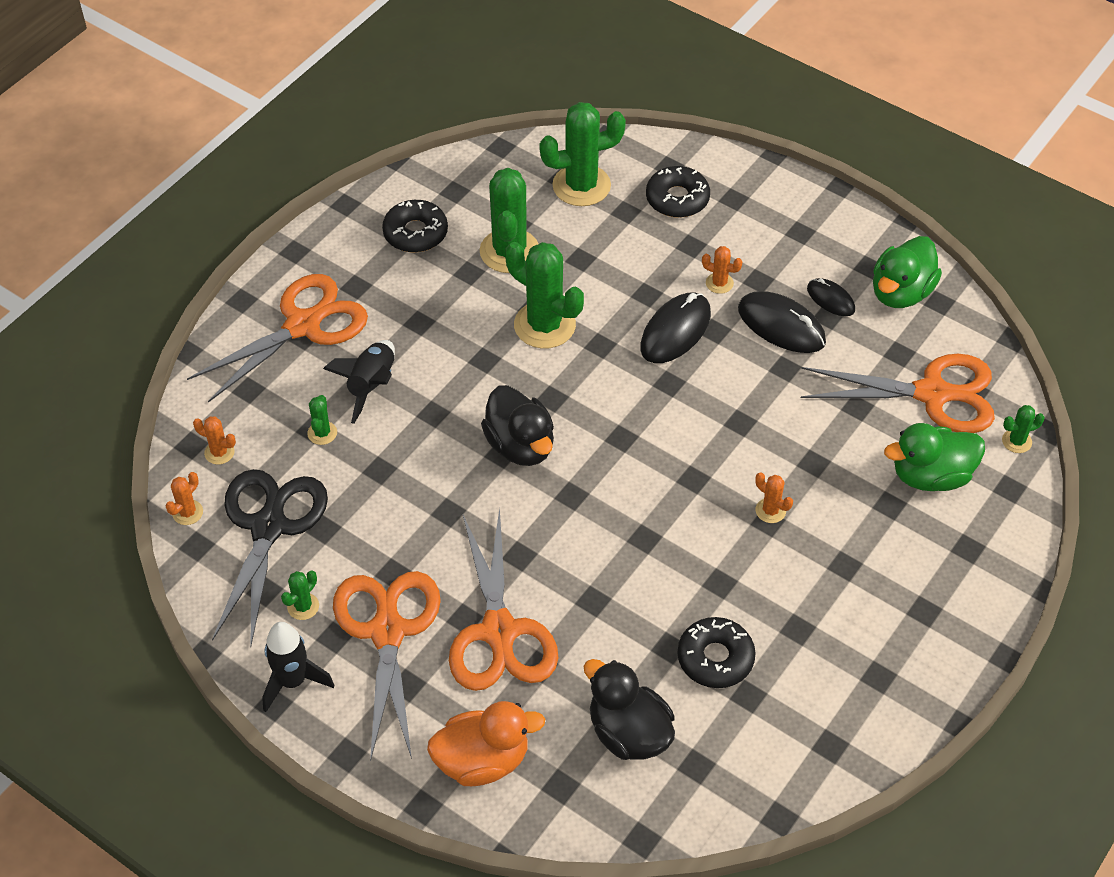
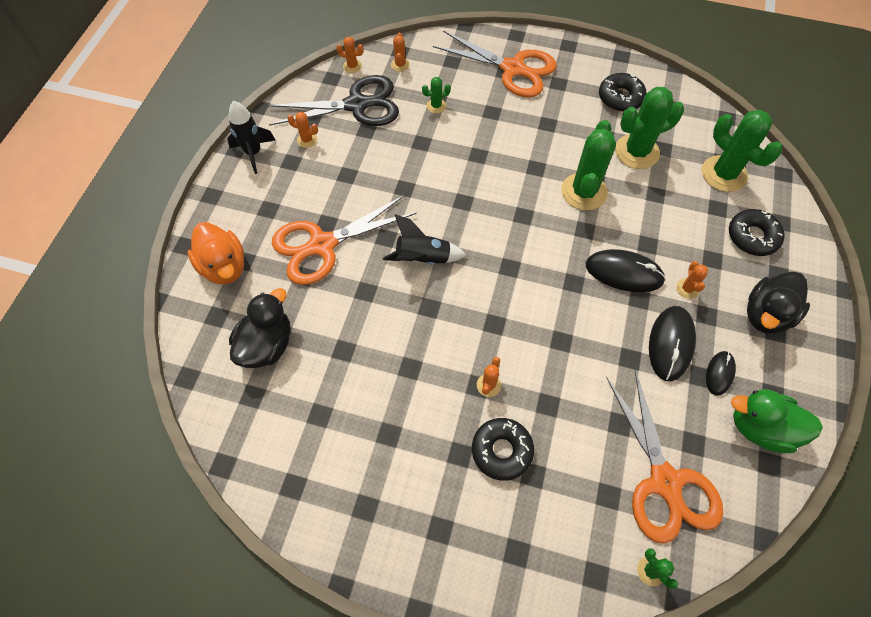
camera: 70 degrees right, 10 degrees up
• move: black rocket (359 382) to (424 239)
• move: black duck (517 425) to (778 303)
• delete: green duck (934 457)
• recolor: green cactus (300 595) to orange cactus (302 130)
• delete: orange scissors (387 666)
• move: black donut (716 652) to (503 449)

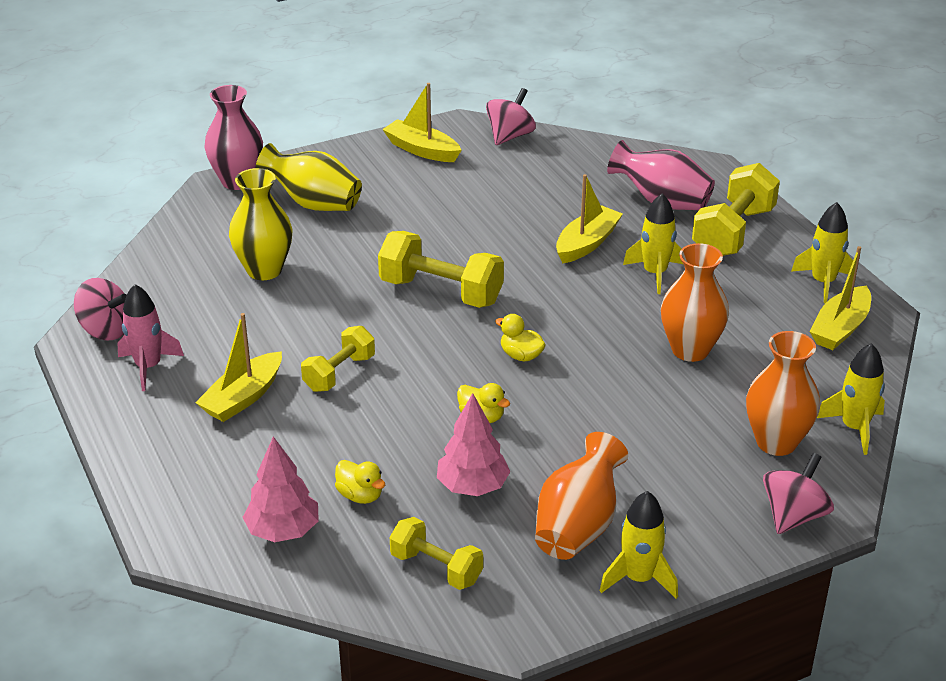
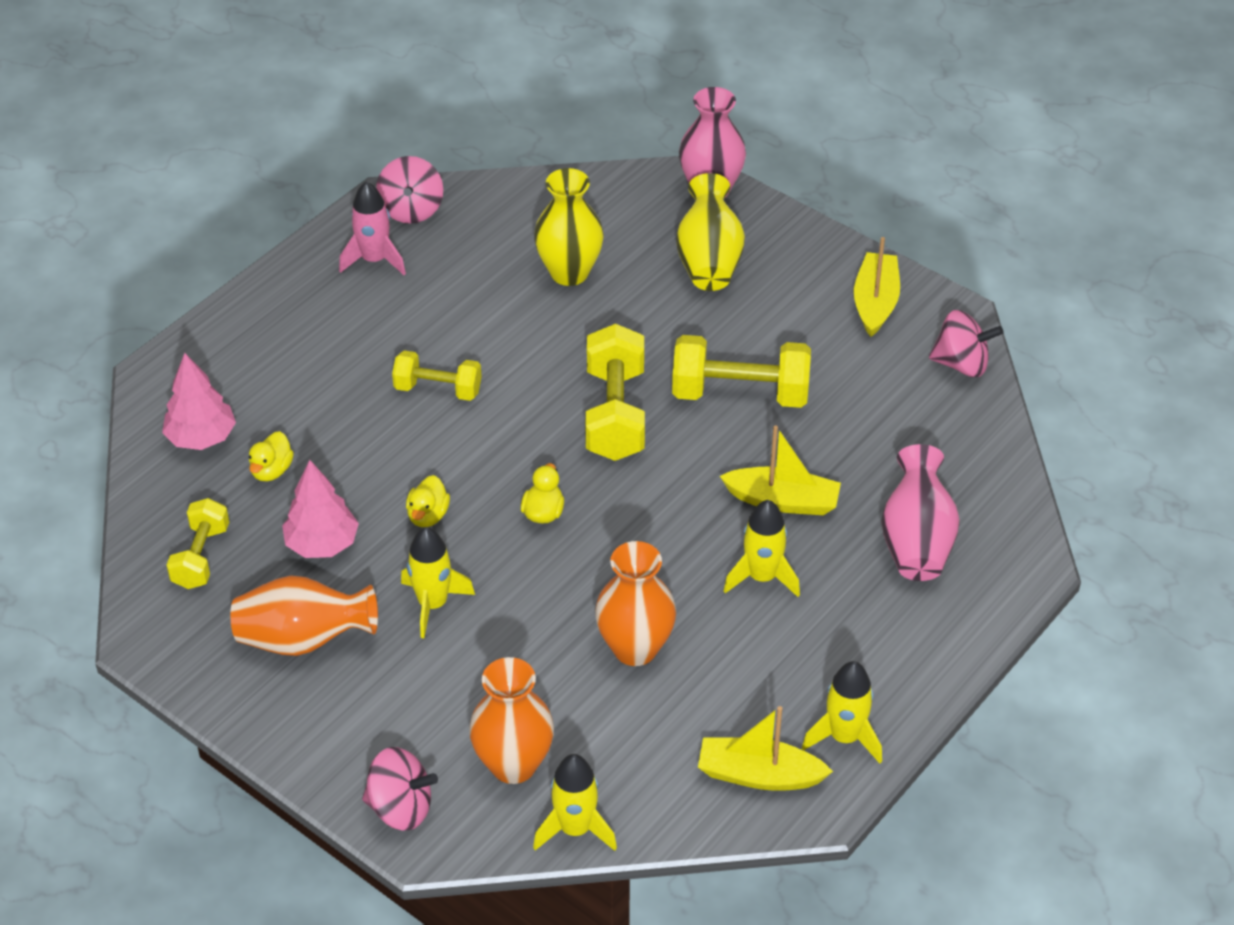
camera: 65 degrees right, 10 degrees up
• move: yellow dumbbell (736 209) to (741 371)
• delete: yellow boat (238 367)
• move: yellow rocket (639 545) to (438 582)

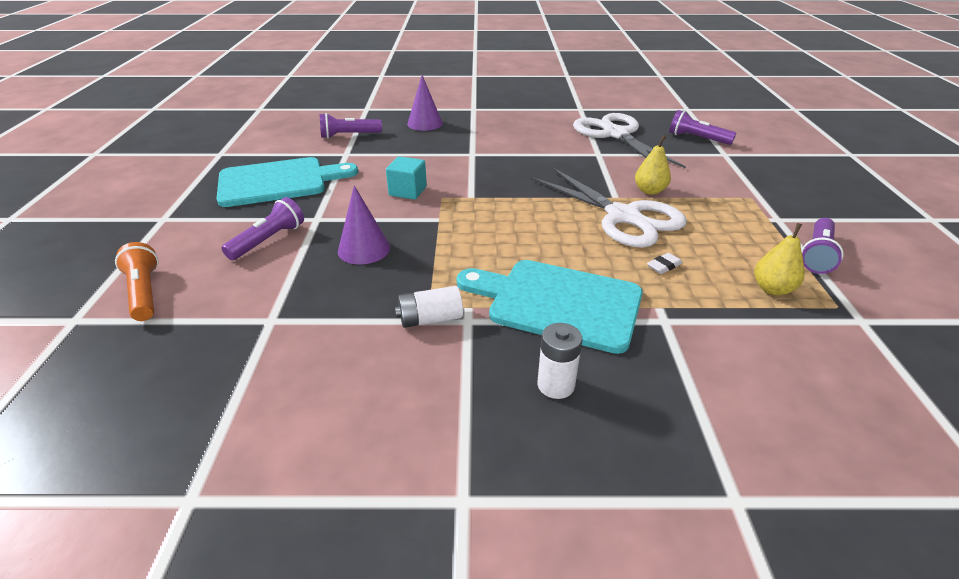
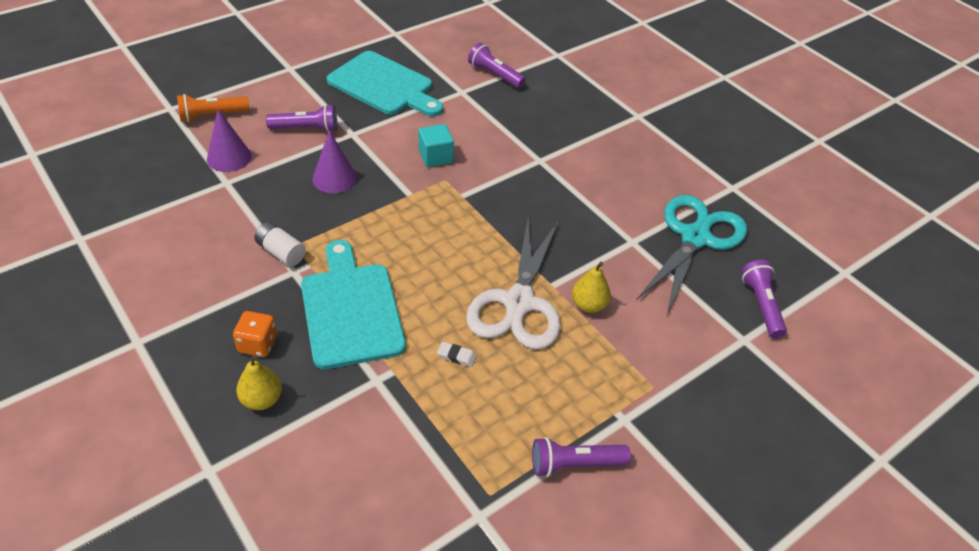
camera: 50 degrees right, 10 degrees up
• move: purple cone (425 103) to (229 140)
• recolor: white scissors (629 140) to turquoise scissors (691 255)
• move: yellow pear (779 259) to (259 382)
• rotate: orange flashlight (137 281) = (213 108) 135 degrees counterclockwise
• replace: white battery (559 361) to orange dice (255 334)

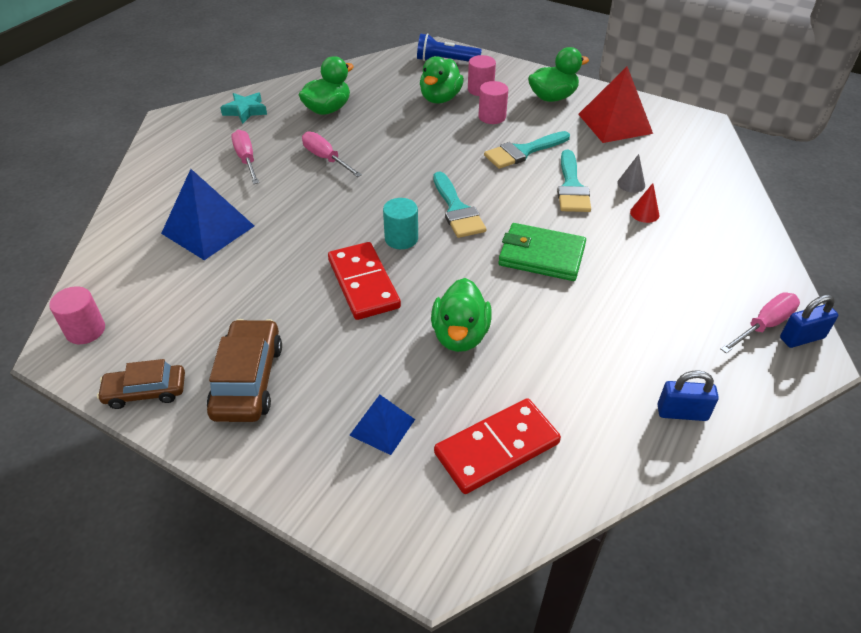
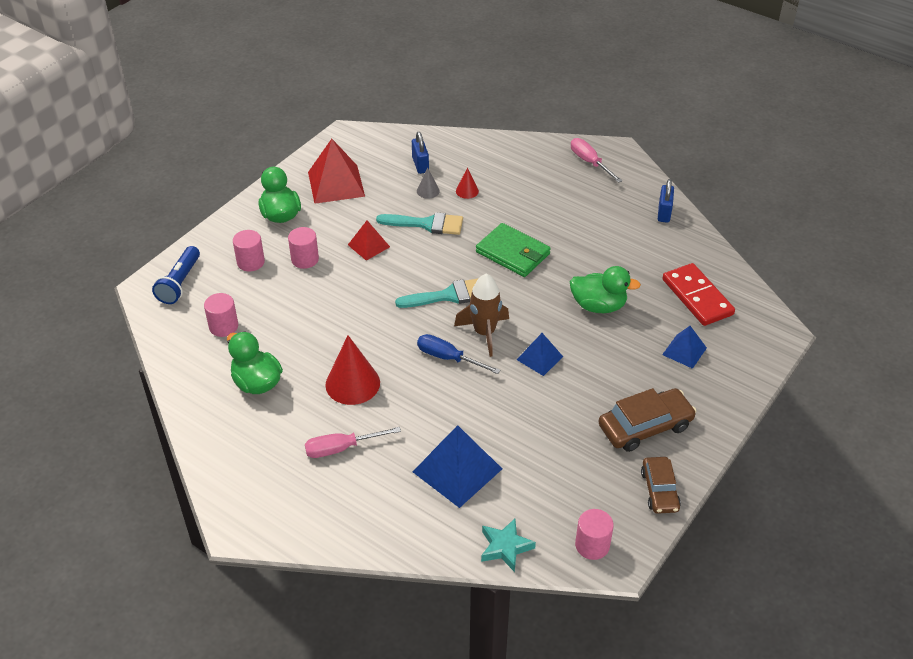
camera: 85 degrees left, 0 degrees up
• delete: green duck (442 80)
• move: turquoise star (243 108) to (508 545)
• replace: pink screwdriver (332 154) to red cone (353 370)
• replace: turquoise brush (527 150) to red pyramid (369 241)
• replace: turquoise cylinder (400 223) to brown rocket (481 315)
• rotate: green wallet (542 252) = (513 250) 75 degrees counterclockwise
• replace: red domino (364 281) to blue pyramid (540 354)
• move: blue padlock (809 321) to (420 153)
• rotate: brown car (244 370) = (647 420) 150 degrees clockwise
• insert: pink cylinder (221 315)
• insert: blue screwdriver (459 354)

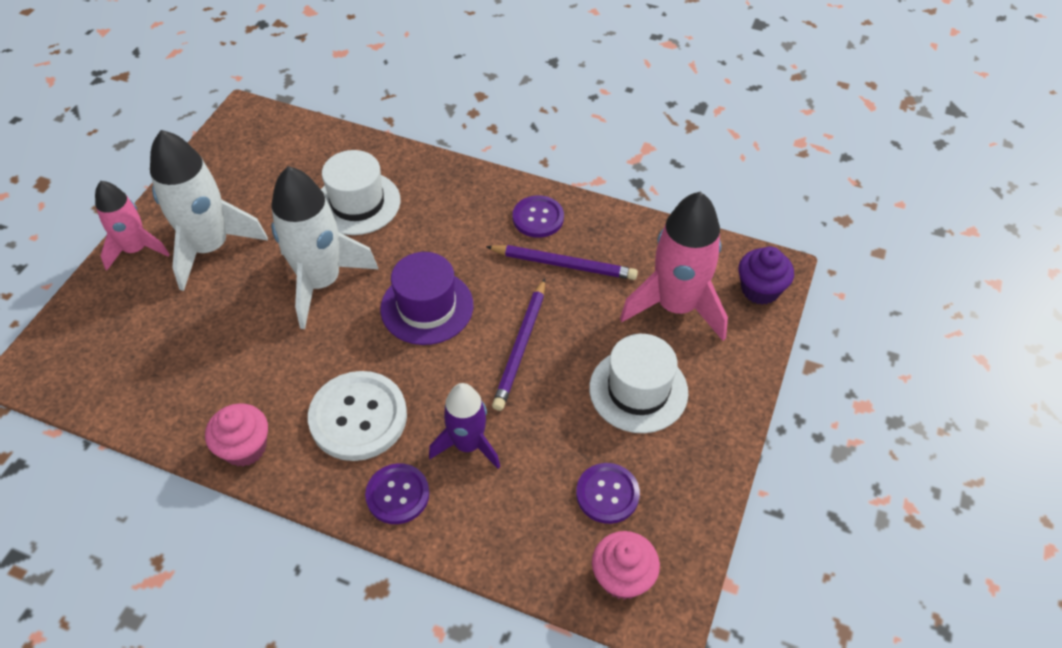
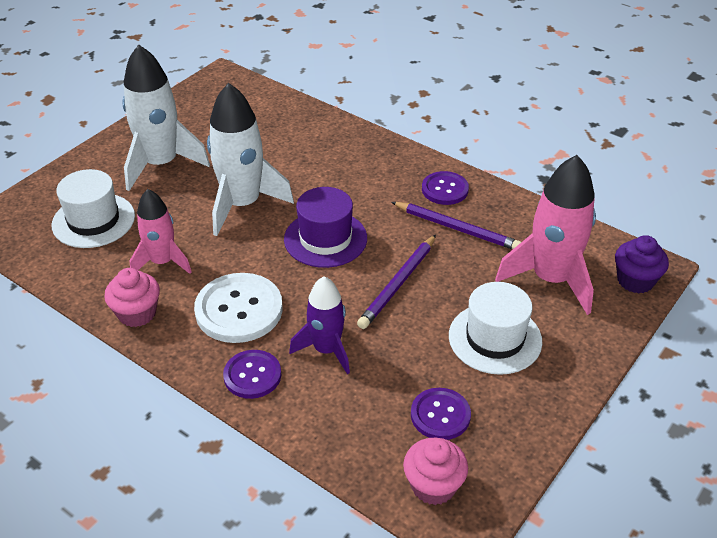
camera: 15 degrees right, 10 degrees down
• move: white hat (361 192) to (93 208)
• move: pink rocket (132 226) to (161 231)

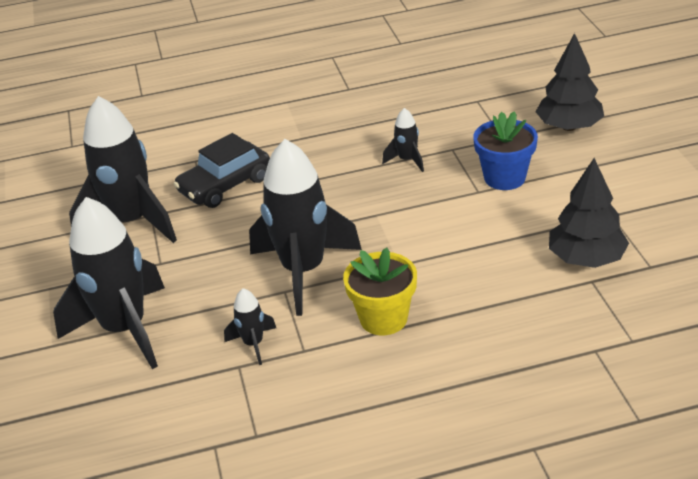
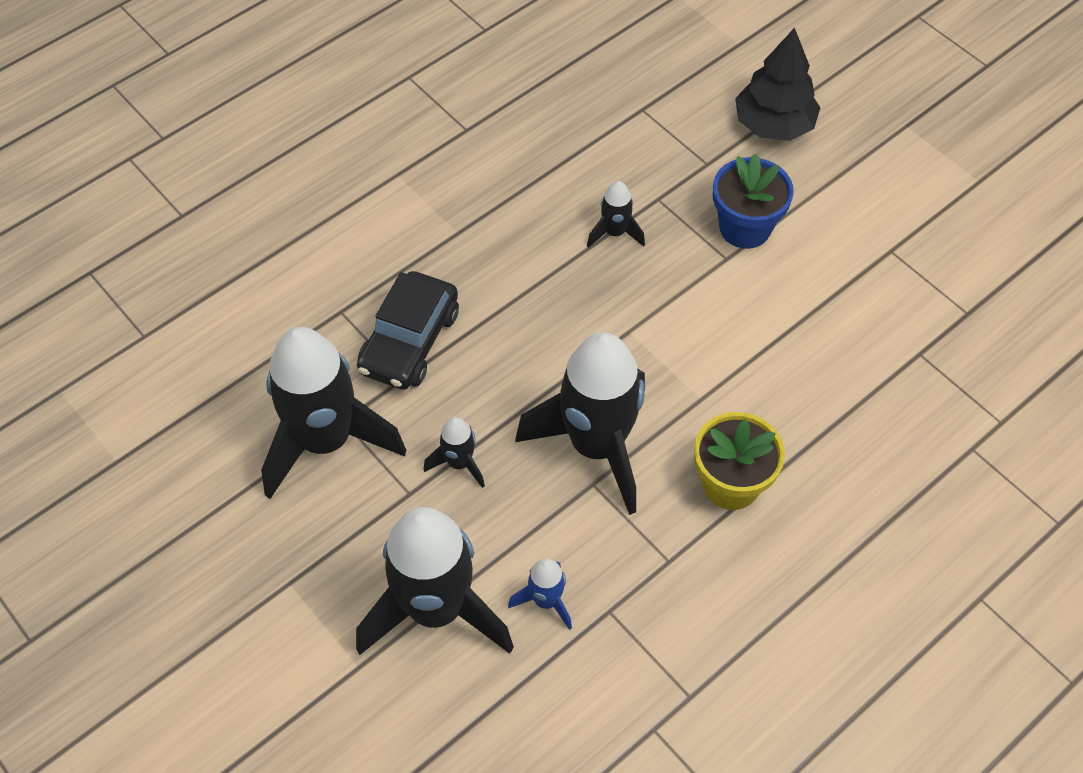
camera: 30 degrees left, 20 degrees up
• delete: black tree (589 213)
• move: black rocket (250 326) to (454 452)
• insert: blue rocket (540 594)

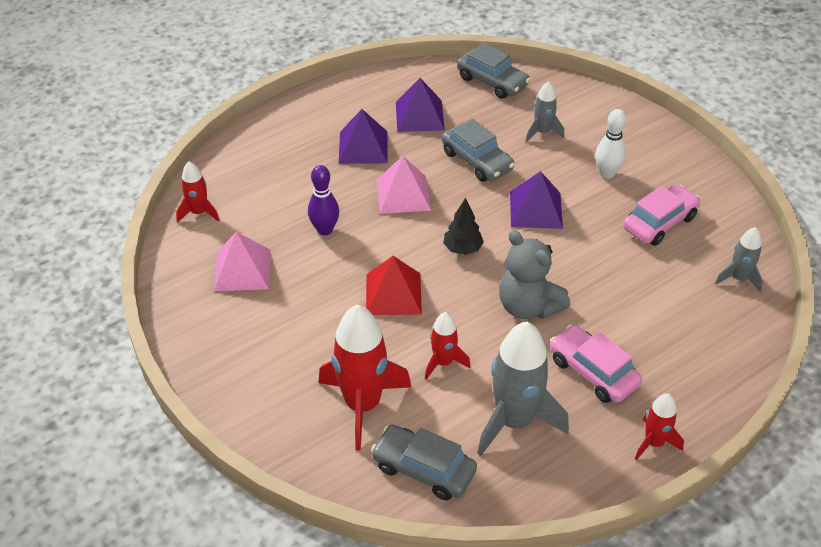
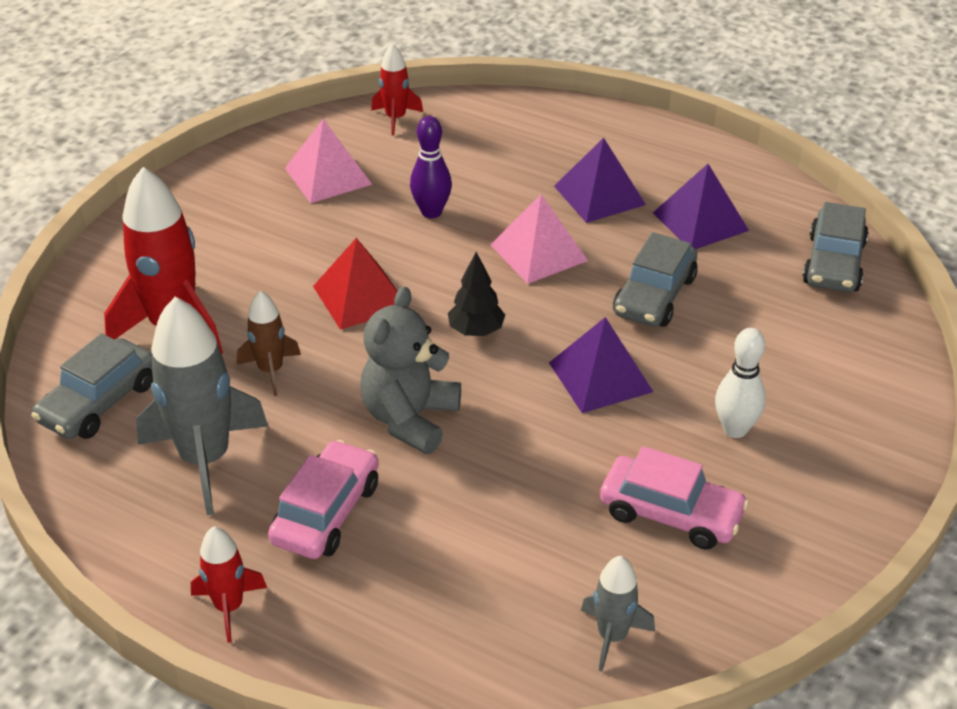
camera: 65 degrees right, 5 degrees down
• delete: grey rocket (545 111)
• recolor: red rocket (448 346) to brown rocket (269 343)
• rotate: grey car (424 462) = (92 386) 150 degrees counterclockwise

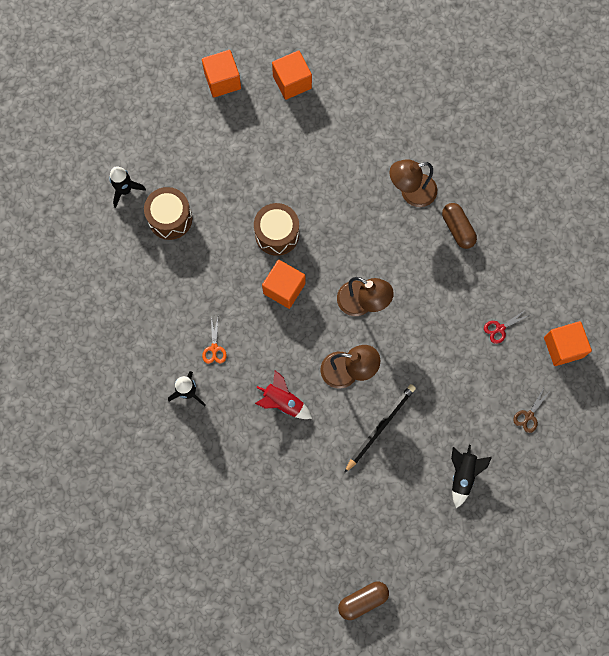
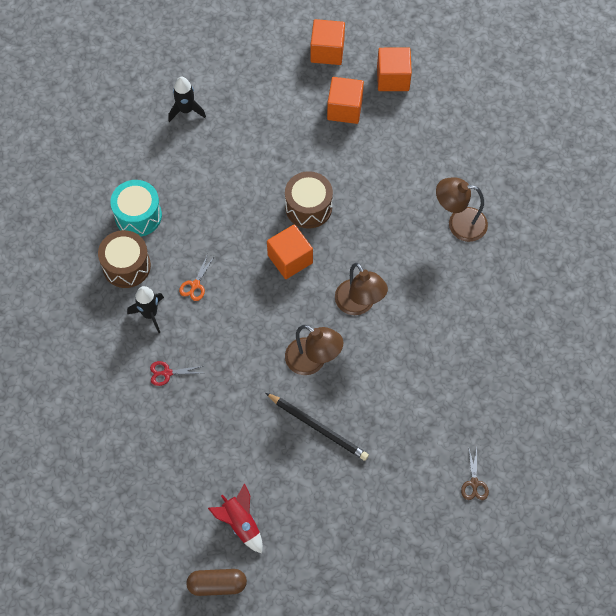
camera: 25 degrees right, 10 degrees down
• move: brown drum (168 213) to (124 259)
• delete: brown capsule (459 226)
• move: red scissors (507 327) to (176 373)
• move: orange cube (568 343) to (345 100)
• move: red rocket (283 394) to (235 518)
• rotate: black pencil (380 428) = (317 427) 60 degrees clockwise
• rotate: brown scissors (532 409) = (475 474) 60 degrees counterclockwise
• delete: black rocket (471 476)
• insert: turquoise drum (136 208)

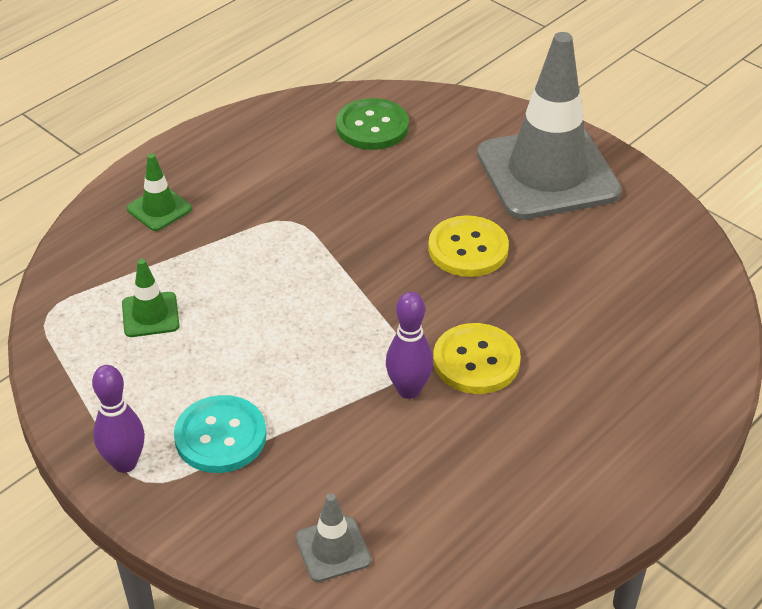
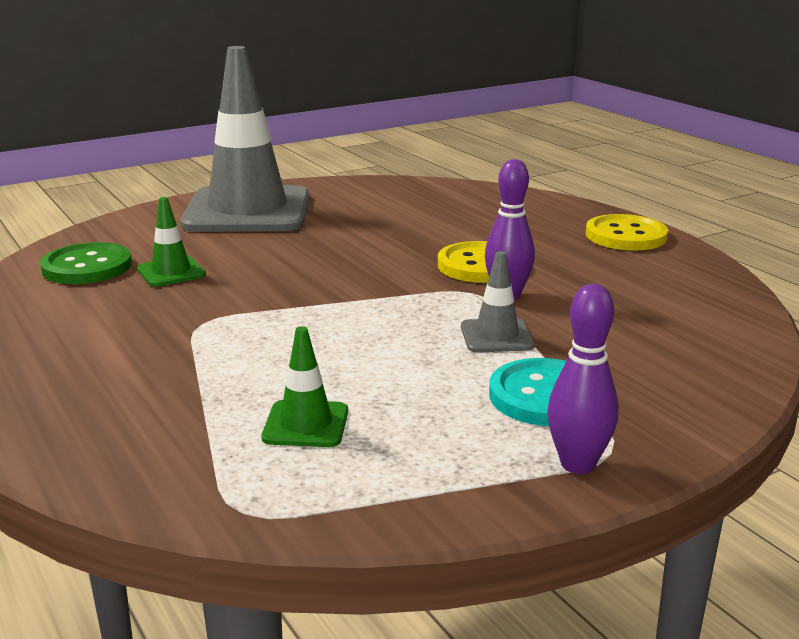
camera: 75 degrees left, 20 degrees down
• move: green traffic cone (159 192) to (171 241)
• move: yellow button (468 246) to (627 232)
• move: grey traffic cone (333 537) to (497 302)

